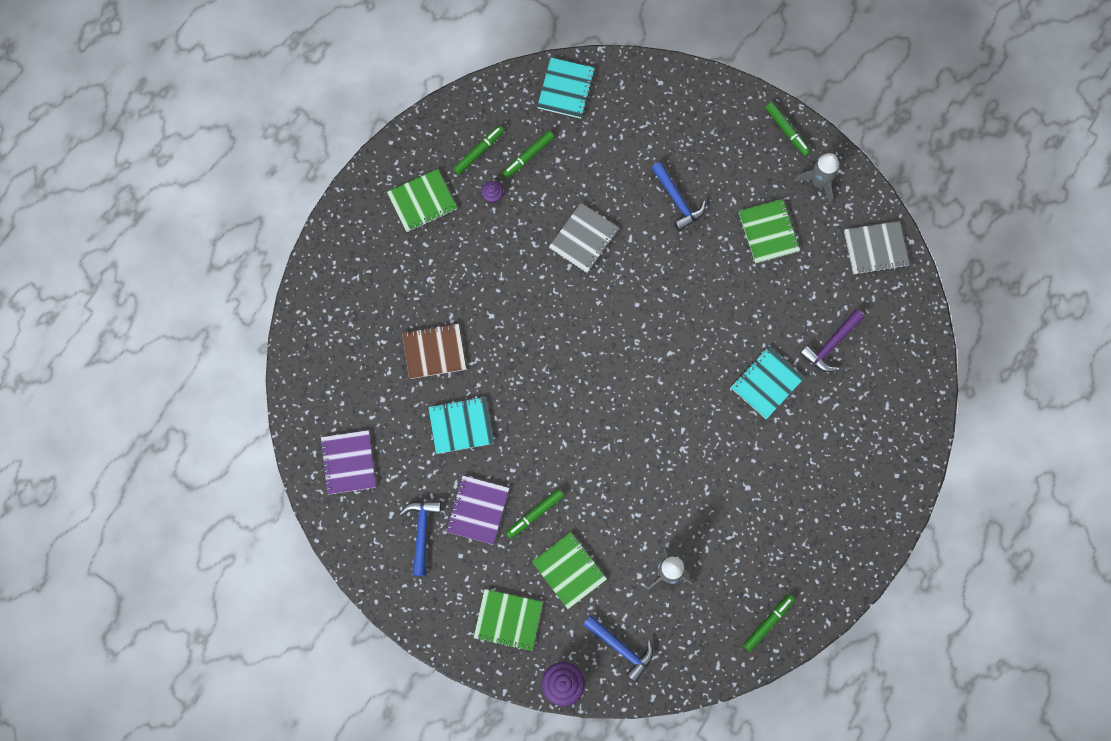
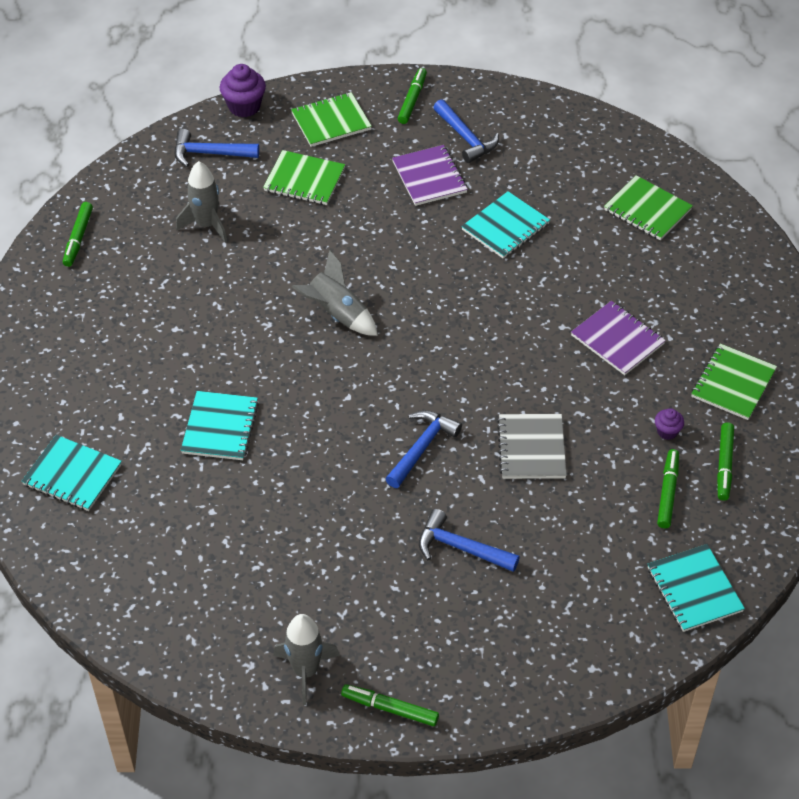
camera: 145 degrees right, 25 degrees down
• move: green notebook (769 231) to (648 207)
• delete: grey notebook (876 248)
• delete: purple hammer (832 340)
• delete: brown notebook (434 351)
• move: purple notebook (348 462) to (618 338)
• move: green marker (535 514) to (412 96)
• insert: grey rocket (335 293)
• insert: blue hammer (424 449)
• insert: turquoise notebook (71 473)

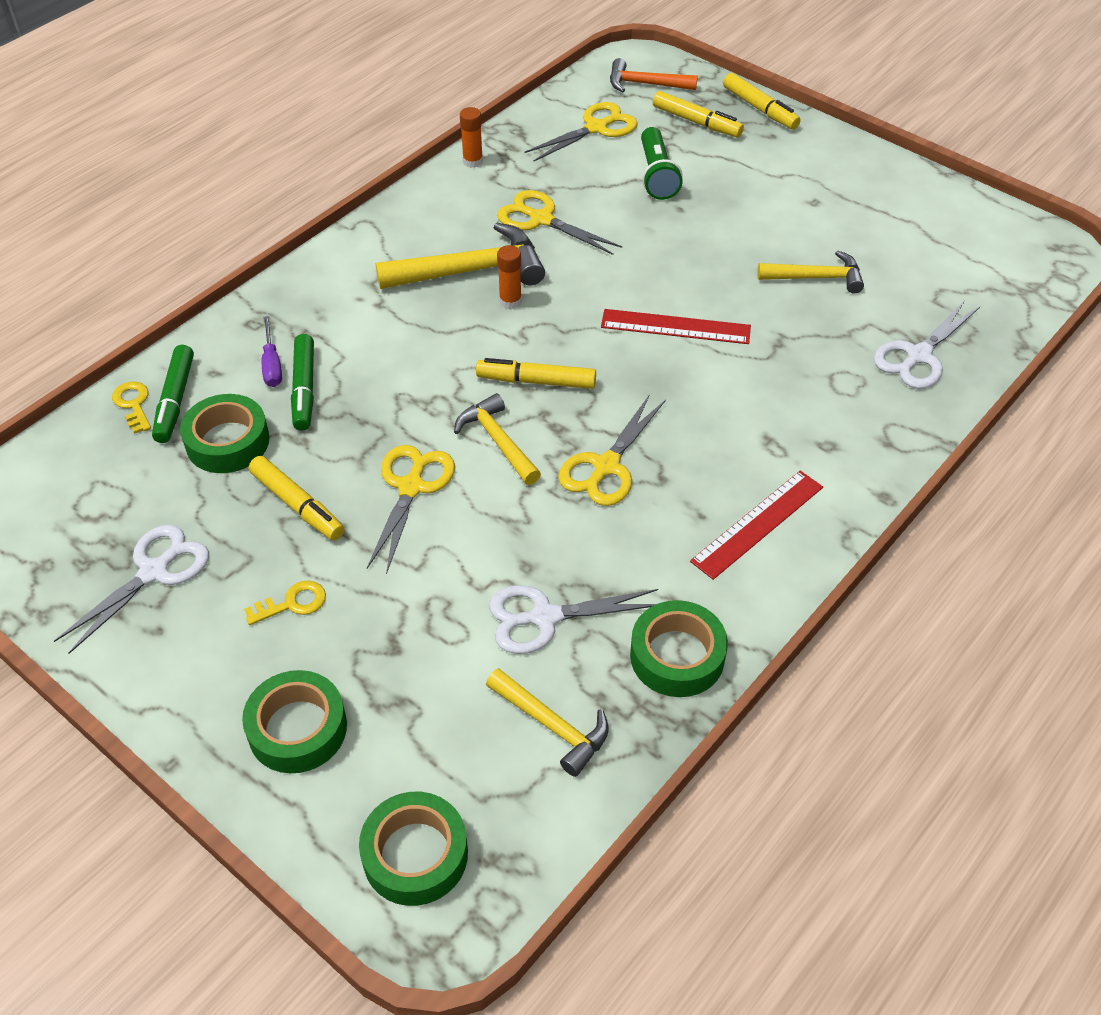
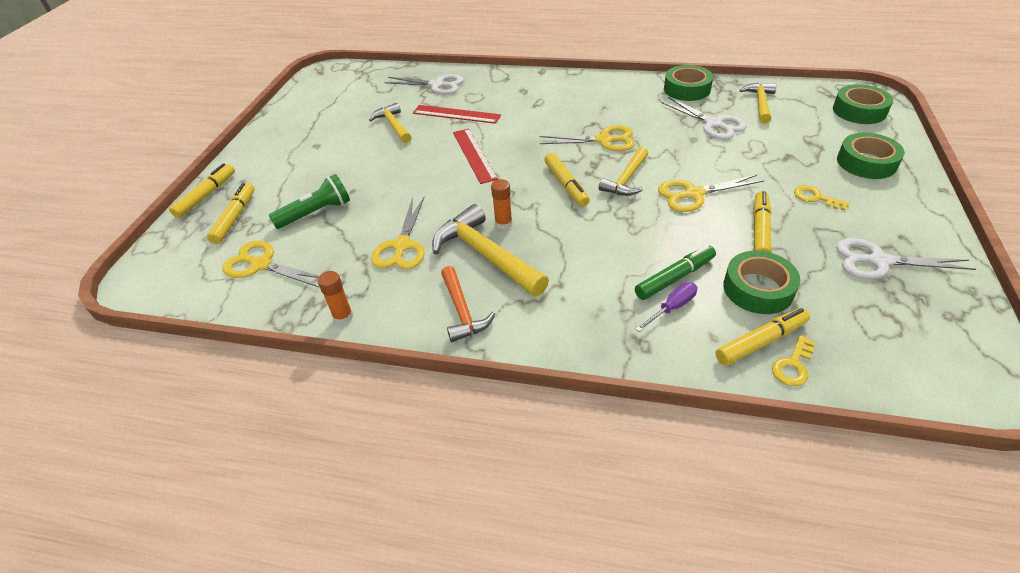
camera: 115 degrees left, 5 degrees down
• move: orange hammer (654 75) to (468 304)
• recolor: green marker (173 394) to yellow marker (762 337)
• move: red ruler (756 525) to (457 114)

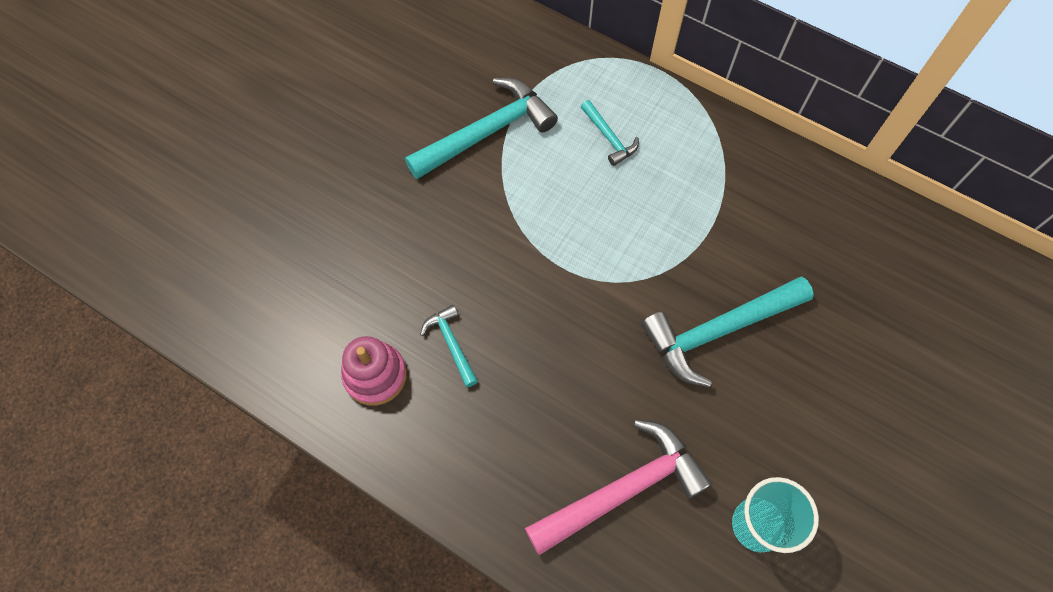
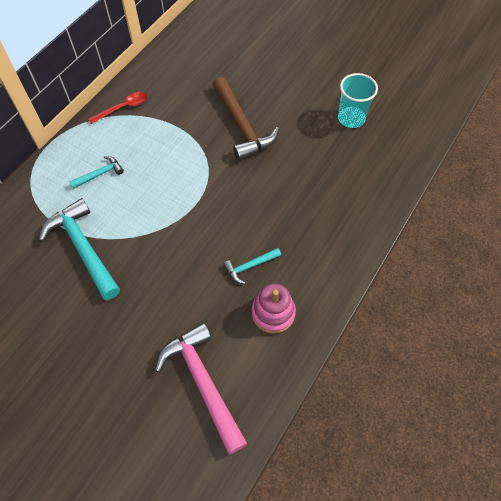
camera: 90 degrees left, 5 degrees down
• recolor: turquoise hammer (727 332) to brown hammer (245 119)
• move: pink hammer (618 487) to (201 388)
• insert: red spoon (118 108)

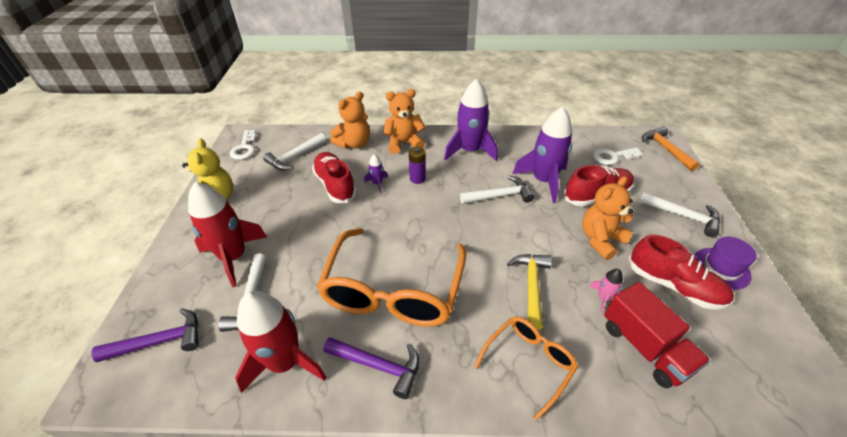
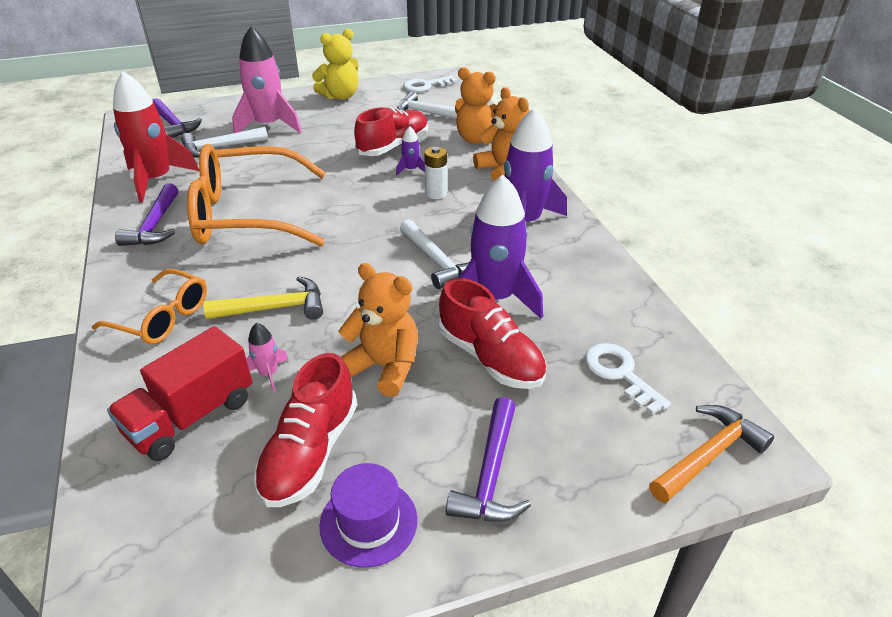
camera: 70 degrees right, 5 degrees down
• recolor: purple battery (417 165) to white battery (435 173)
• recolor: red rocket (227 234) to pink rocket (267 79)
• recolor: white hammer (679 214) to purple hammer (488 459)

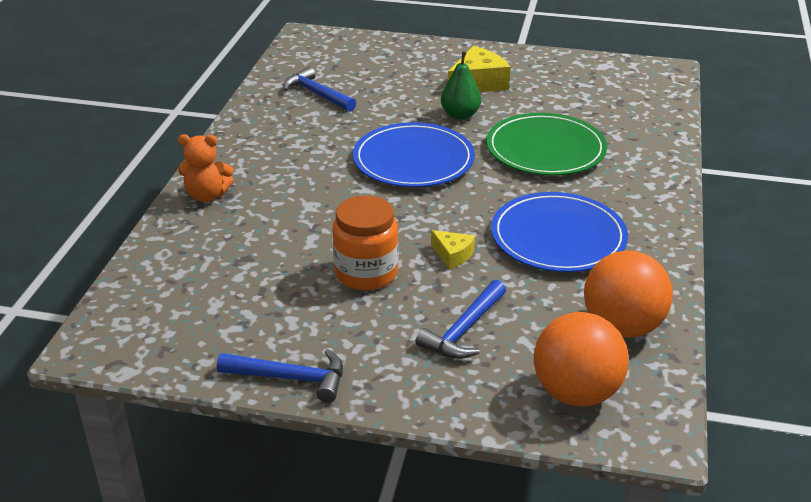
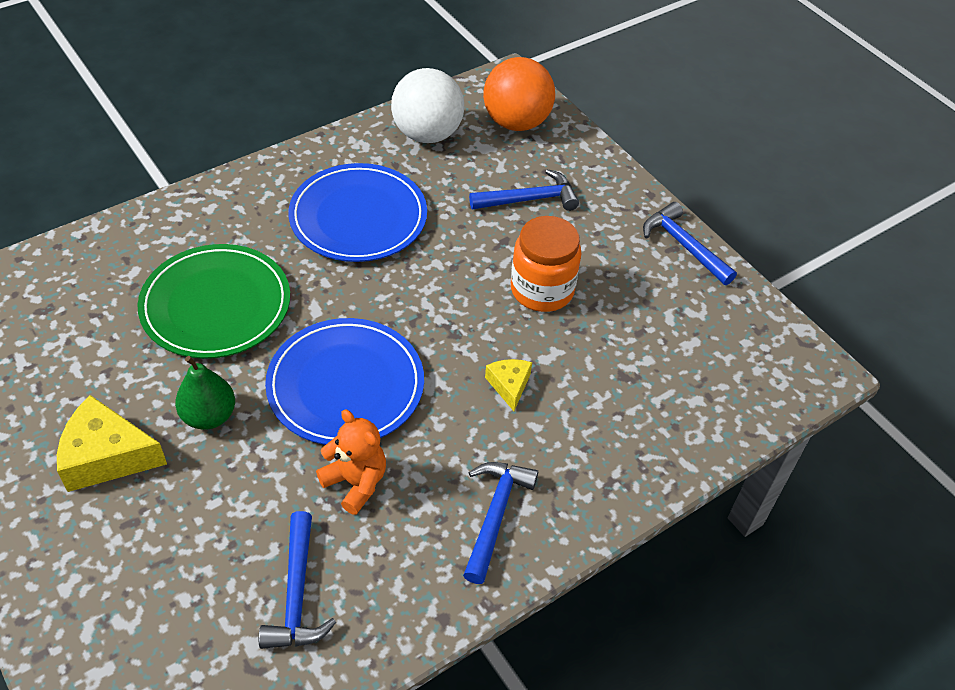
camera: 140 degrees left, 15 degrees up
• move: orange teddy bear (206 168) to (351 462)
• move: yellow cheese (453 249) to (508 385)
• recolor: orange ball (628 293) to white ball (427 105)
• insert: blue hammer (500 523)

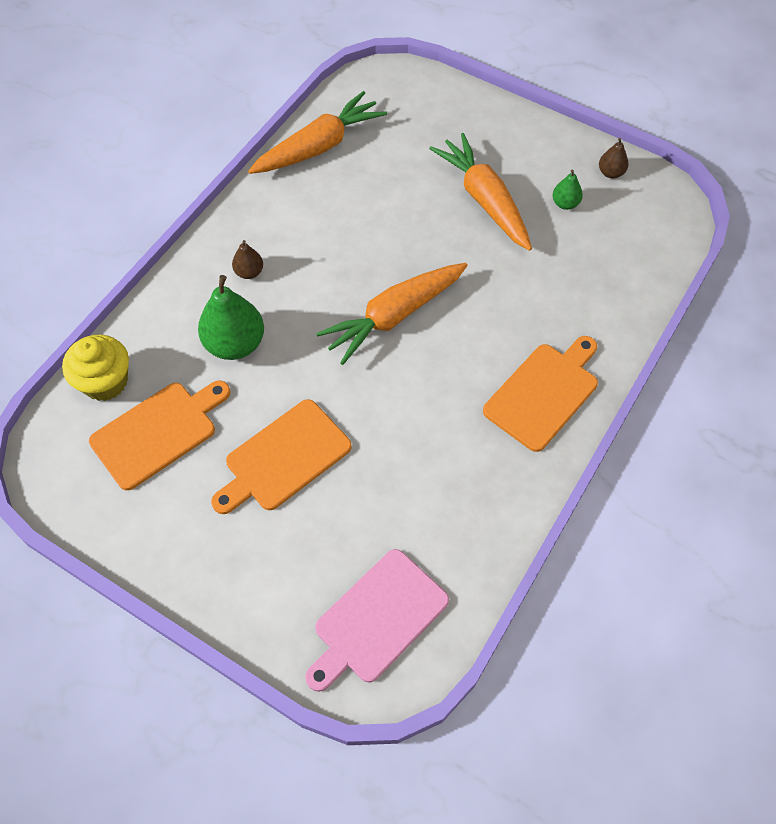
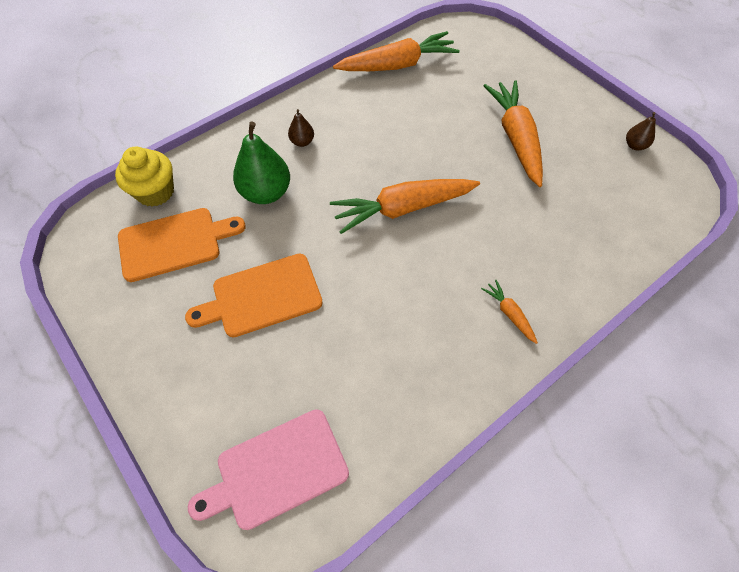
camera: 20 degrees right, 0 degrees up
• delete: green pear (568 190)
• replace: orange cutting board (540 394) to orange carrot (509 311)

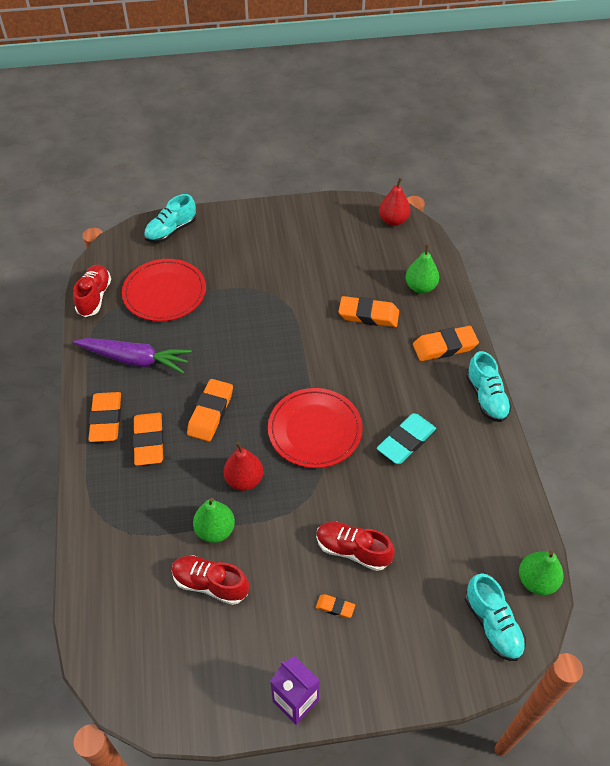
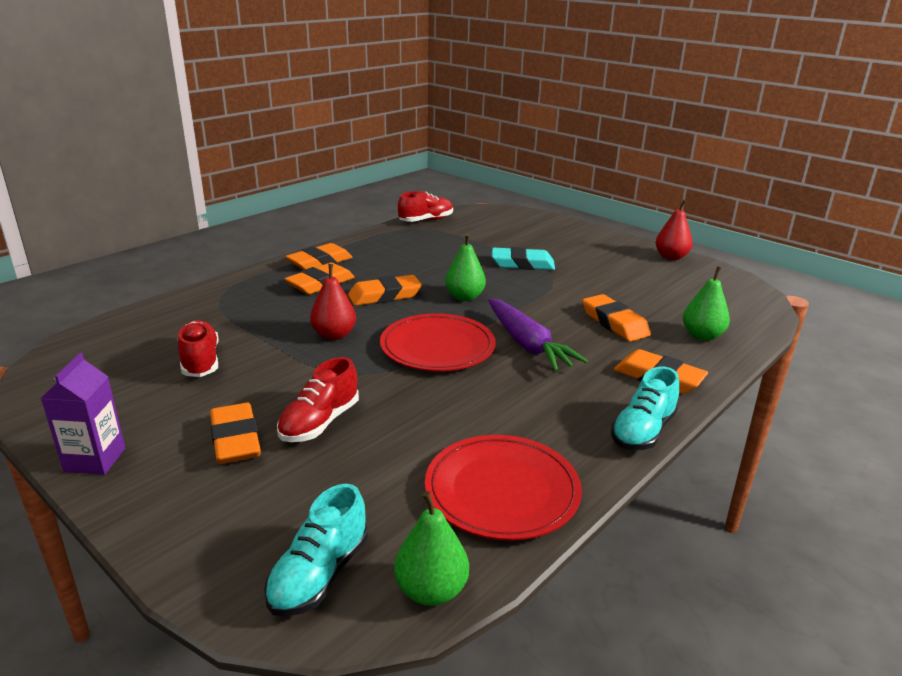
camera: 50 degrees right, 25 degrees down
• move: red pear (395 202) to (674 230)
• delete: turquoise shoe (170 218)
• move: red plate (164 290) to (503 487)
• move: purple carrot (132 355) to (538 335)
• move: turquoise eraser (406 438) to (523 258)
• move: green pear (214 520) to (465 267)
• rotate: red shoe (355 546) = (318 399) 135 degrees counterclockwise
• resize: orange eraser (335 606) = (235 433) x2.02

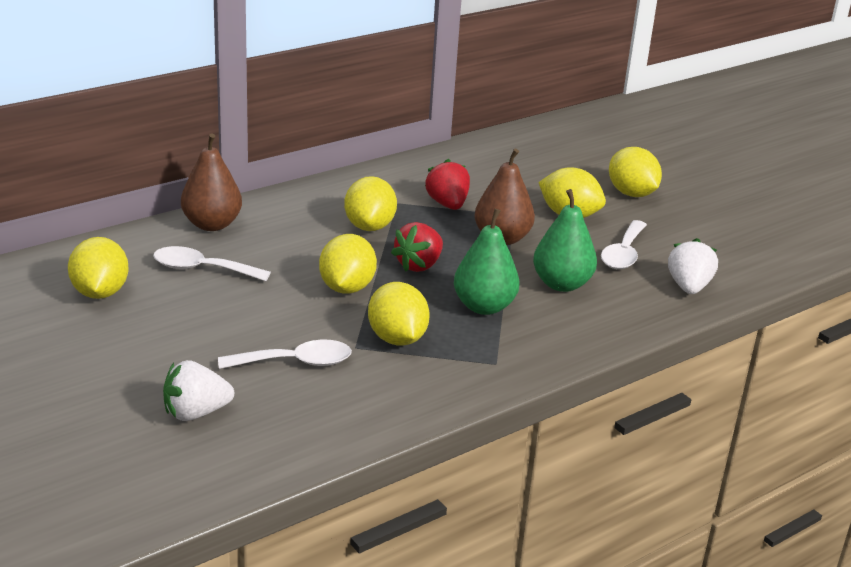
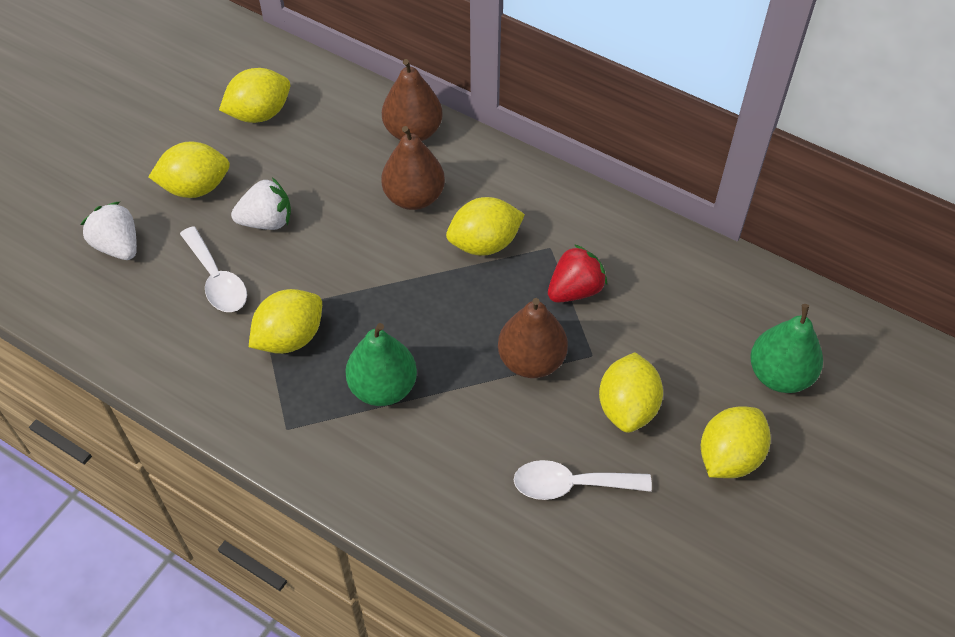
camera: 70 degrees right, 25 degrees up
• move: green pear (565 240) to (786 348)
• delete: red strawberry (417 247)
• move: yellow lemon (348 264) to (189 169)
• move: white strawberry (693 266) to (261 203)
• delete: white spoon (212 263)
• insert: brown pear (413 168)

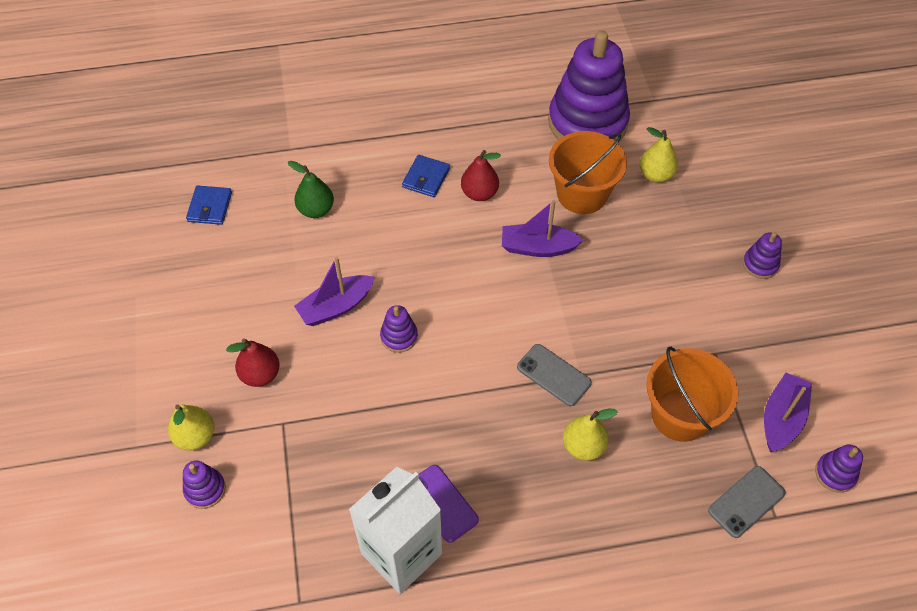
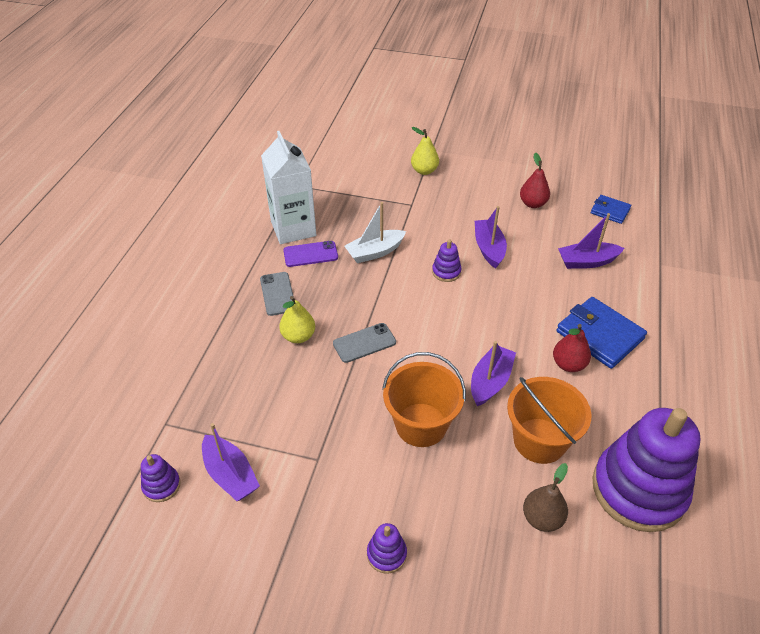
camera: 115 degrees right, 10 degrees down
• recolor: yellow pear (659 155) to brown pear (545 497)
• resize: blue wallet (426 176) = (602 333) x1.75
• replace: green pear (311 189) to purple boat (591 241)
• move: red pear (253 362) to (535 180)
• move: orange bucket (692 394) to (424 399)
• delete: purple stacking toy (204 485)
• move: grey phone (747 502) to (277 294)
• insert: white boat (375 232)

